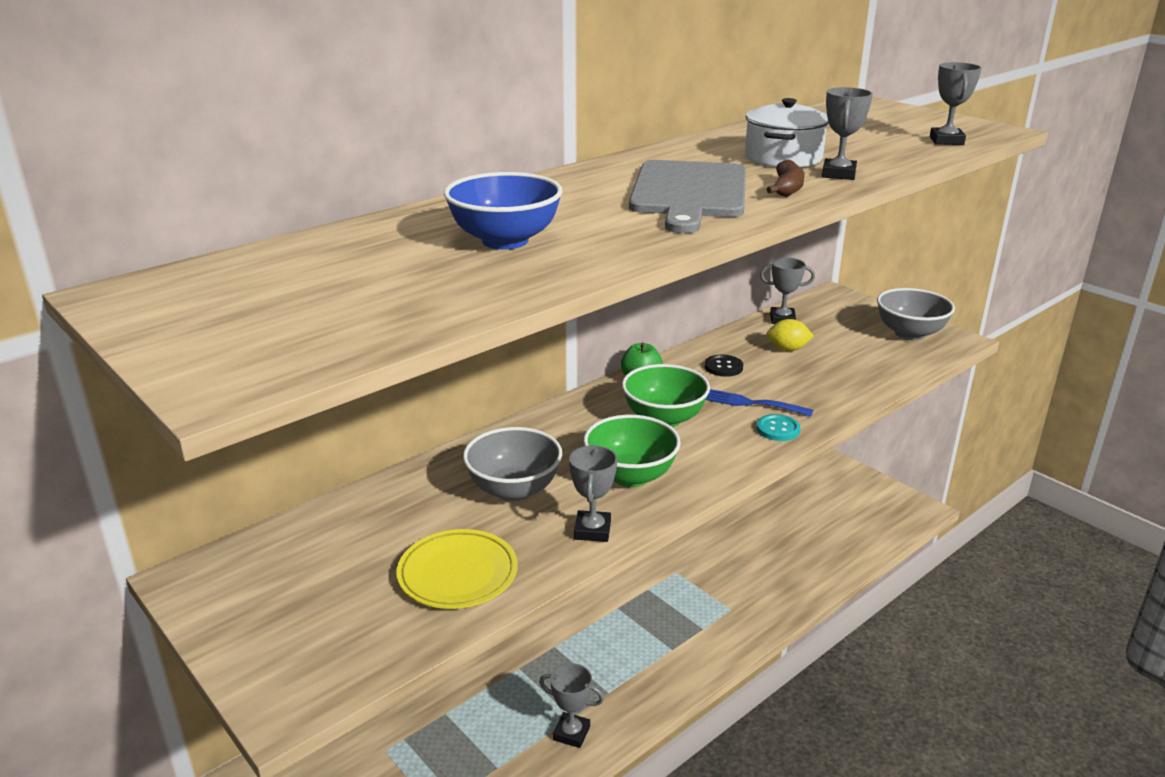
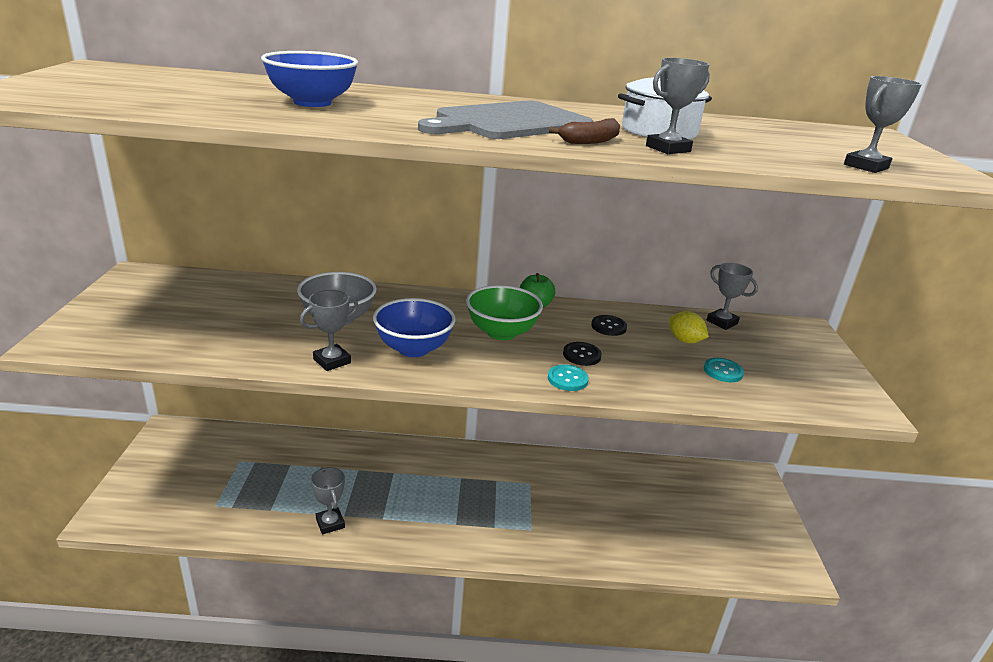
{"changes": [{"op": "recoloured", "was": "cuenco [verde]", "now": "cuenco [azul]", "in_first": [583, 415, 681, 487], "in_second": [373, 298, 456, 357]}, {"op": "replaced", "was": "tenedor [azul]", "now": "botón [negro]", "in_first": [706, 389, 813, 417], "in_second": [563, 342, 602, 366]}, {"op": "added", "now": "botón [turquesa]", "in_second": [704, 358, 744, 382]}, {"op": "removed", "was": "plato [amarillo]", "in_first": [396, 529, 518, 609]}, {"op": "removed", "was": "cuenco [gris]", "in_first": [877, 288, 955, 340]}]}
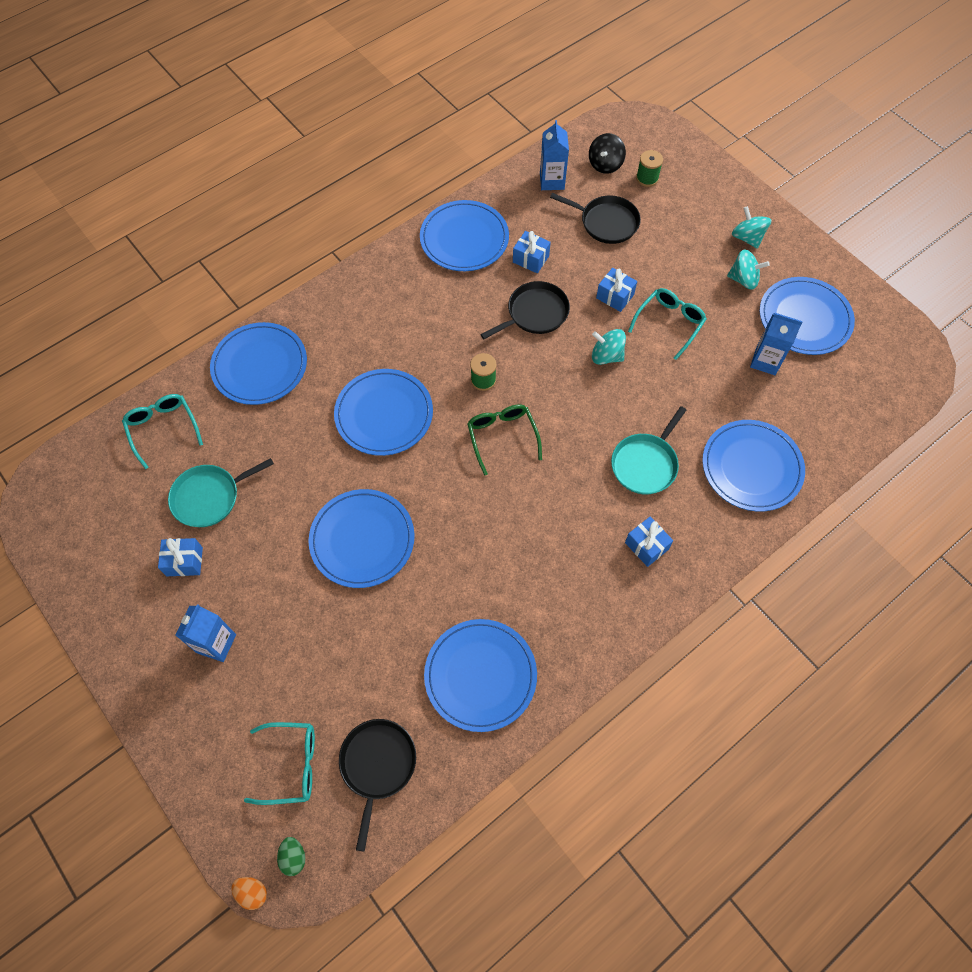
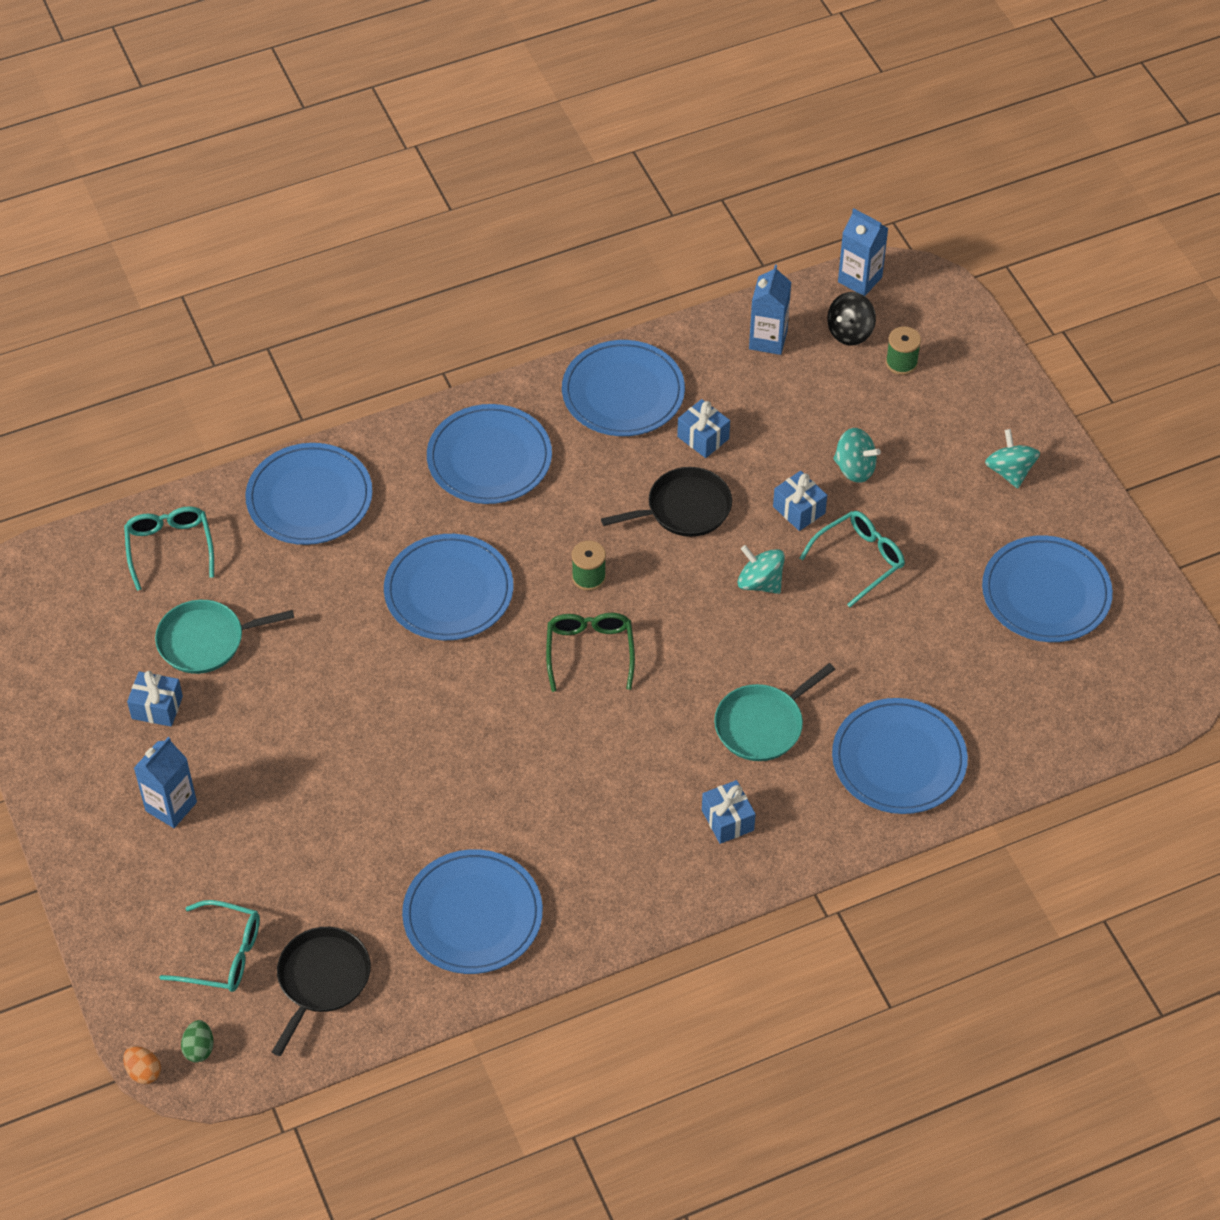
{"changes": [{"op": "moved", "was": "plato [azul]", "in_first": [308, 489, 415, 588], "in_second": [427, 404, 552, 504]}, {"op": "moved", "was": "peonza [turquesa]", "in_first": [727, 249, 770, 290], "in_second": [833, 428, 881, 483]}, {"op": "moved", "was": "cartón de leche [azul]", "in_first": [750, 313, 803, 375], "in_second": [838, 208, 888, 296]}, {"op": "removed", "was": "sartén [negro]", "in_first": [550, 193, 641, 244]}]}
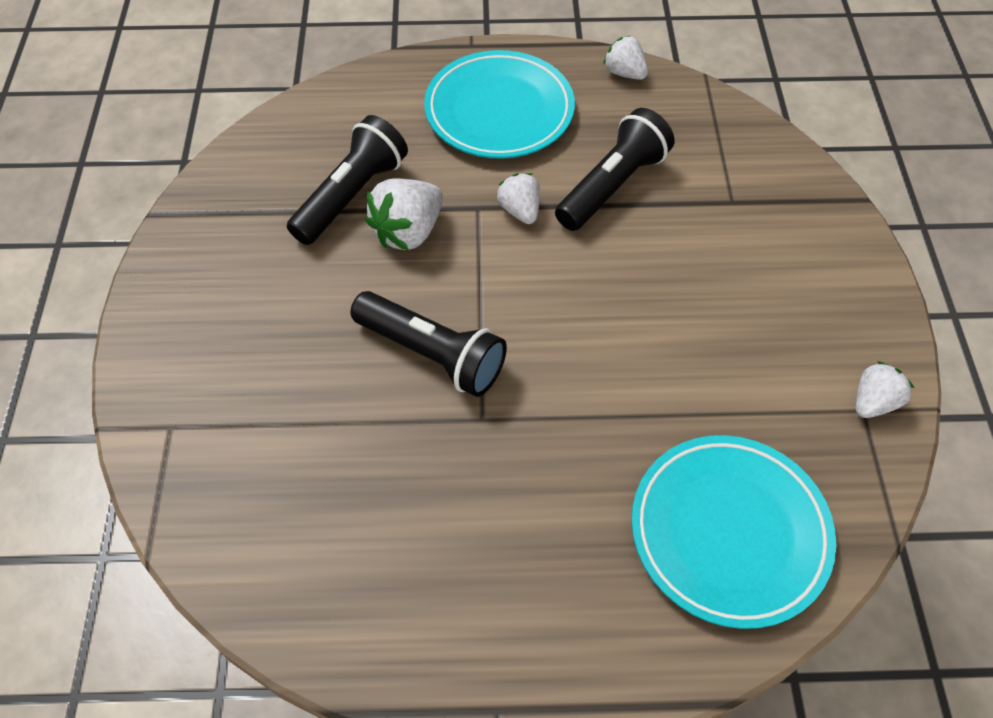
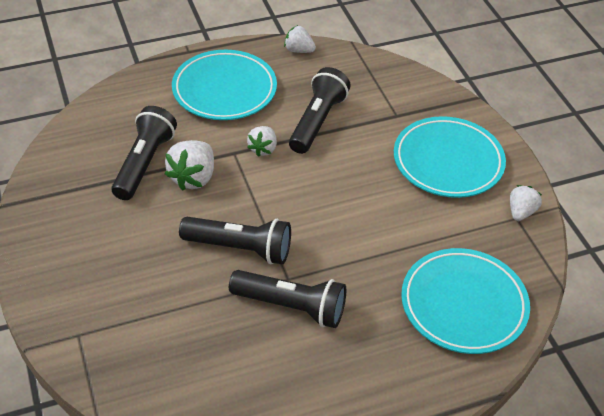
{"changes": [{"op": "added", "now": "lámpara de mano [negro]", "in_second": [229, 270, 346, 328]}, {"op": "turned", "was": "fresa [blanco]", "in_first": [497, 173, 540, 224], "in_second": [247, 126, 277, 157], "clockwise": -120}, {"op": "added", "now": "plato [turquesa]", "in_second": [394, 116, 506, 198]}]}
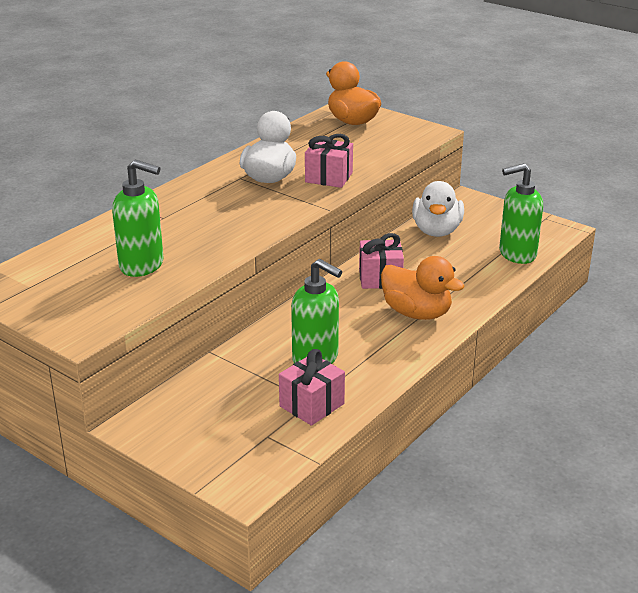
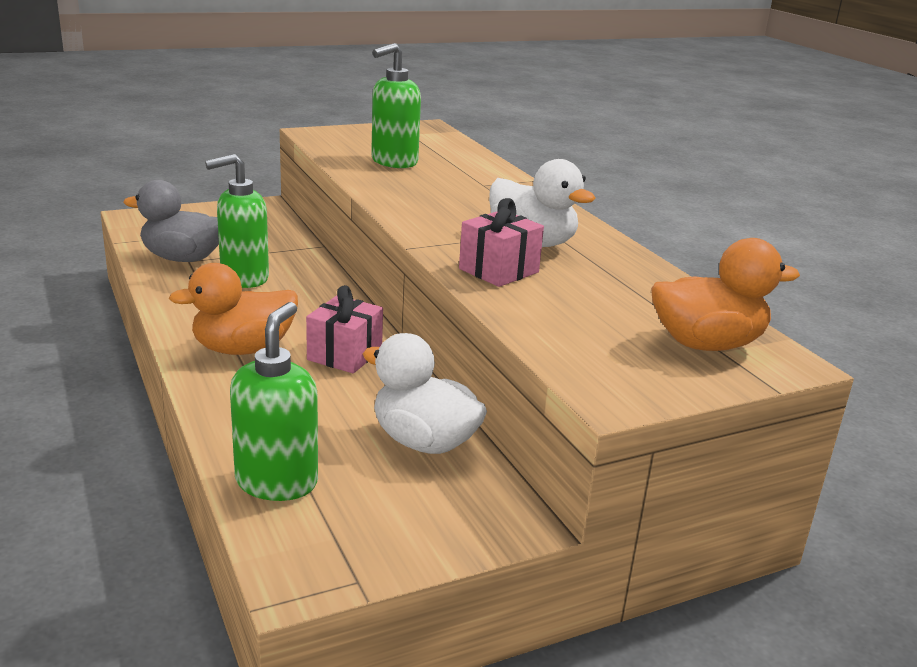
{"changes": [{"op": "replaced", "was": "regalo [rosa]", "now": "pato [gris]", "in_first": [279, 349, 345, 426], "in_second": [123, 180, 219, 262]}]}
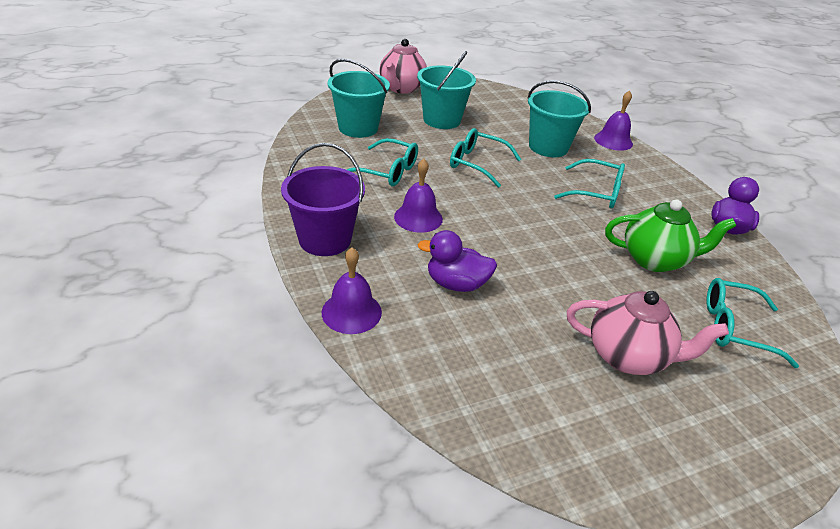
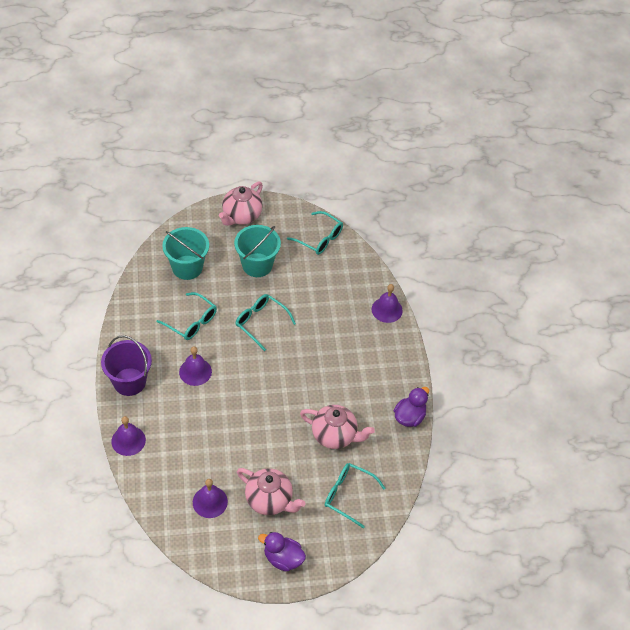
{"changes": [{"op": "added", "now": "campana [morado]", "in_second": [193, 479, 228, 518]}, {"op": "moved", "was": "pato [morado]", "in_first": [417, 230, 497, 292], "in_second": [258, 532, 306, 572]}, {"op": "moved", "was": "gafas [turquesa]", "in_first": [554, 159, 625, 209], "in_second": [287, 211, 343, 255]}, {"op": "recoloured", "was": "tetera [verde]", "now": "tetera [rosa]", "in_first": [605, 199, 736, 272], "in_second": [300, 405, 375, 449]}, {"op": "removed", "was": "balde [turquesa]", "in_first": [527, 80, 591, 157]}]}
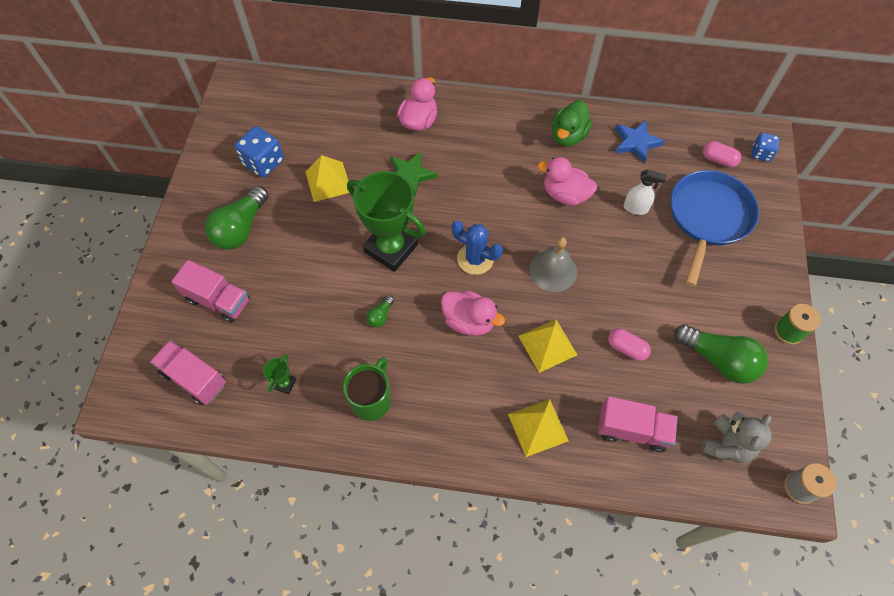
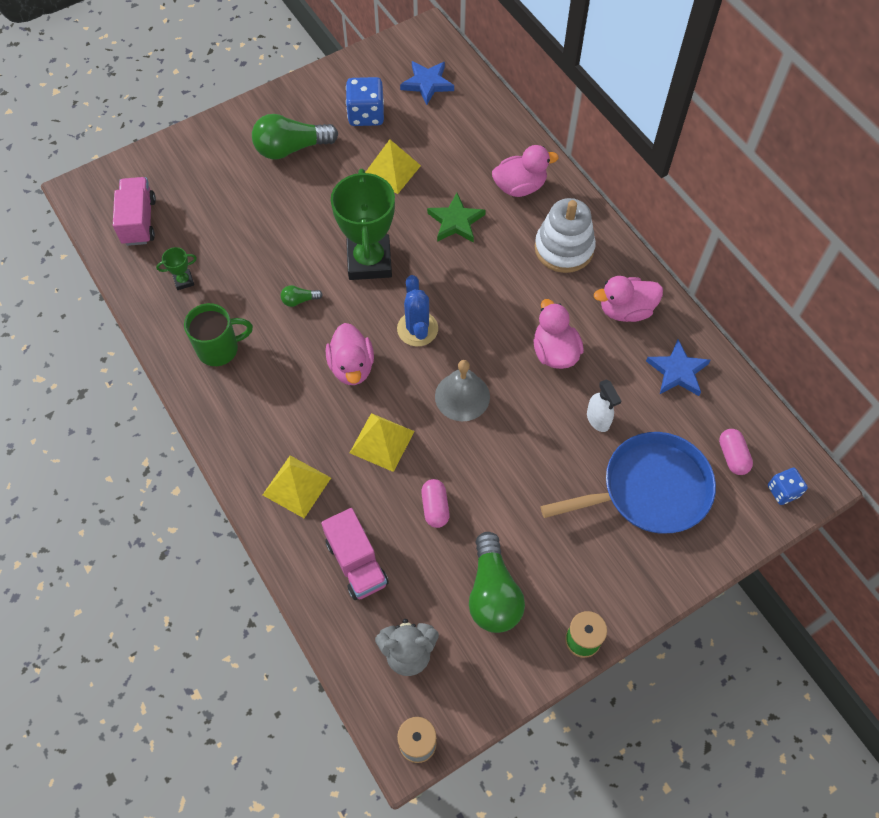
{"changes": [{"op": "added", "now": "estrella [azul]", "in_second": [400, 61, 454, 105]}, {"op": "added", "now": "juguete apilable [blanco]", "in_second": [535, 198, 596, 273]}, {"op": "recoloured", "was": "pato [verde]", "now": "pato [rosa]", "in_first": [552, 100, 592, 146], "in_second": [594, 276, 663, 322]}, {"op": "removed", "was": "camión [rosa]", "in_first": [171, 260, 250, 323]}]}
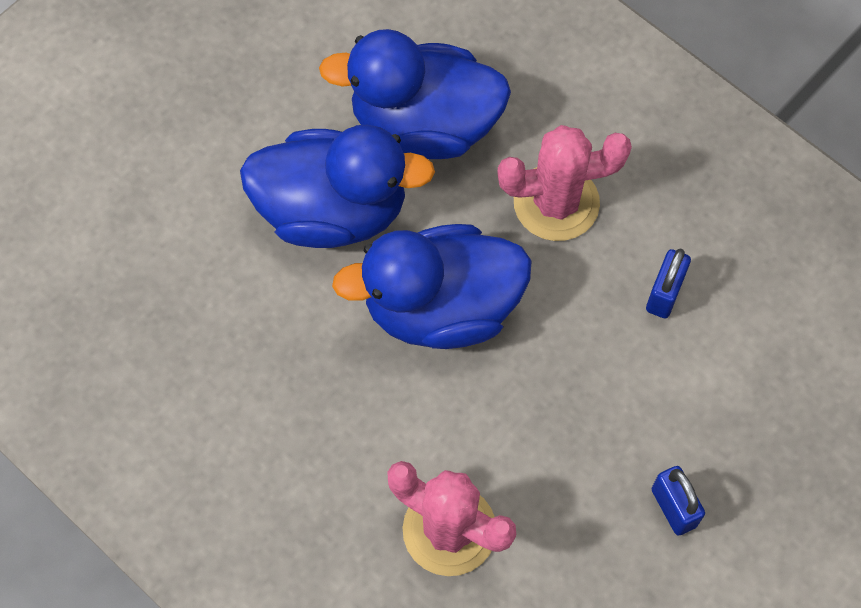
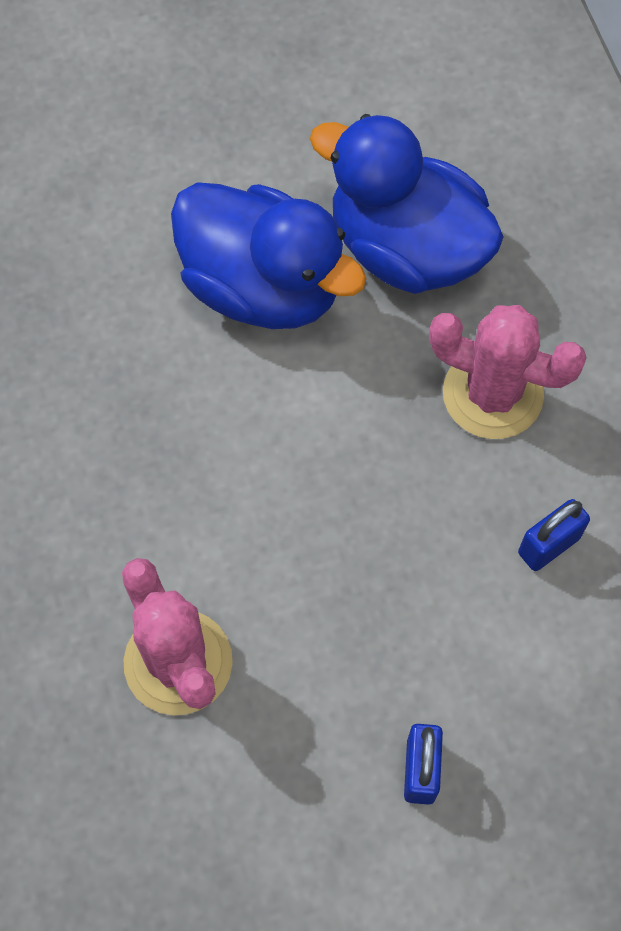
{"changes": [{"op": "removed", "was": "pato [azul]", "in_first": [332, 224, 532, 349]}]}
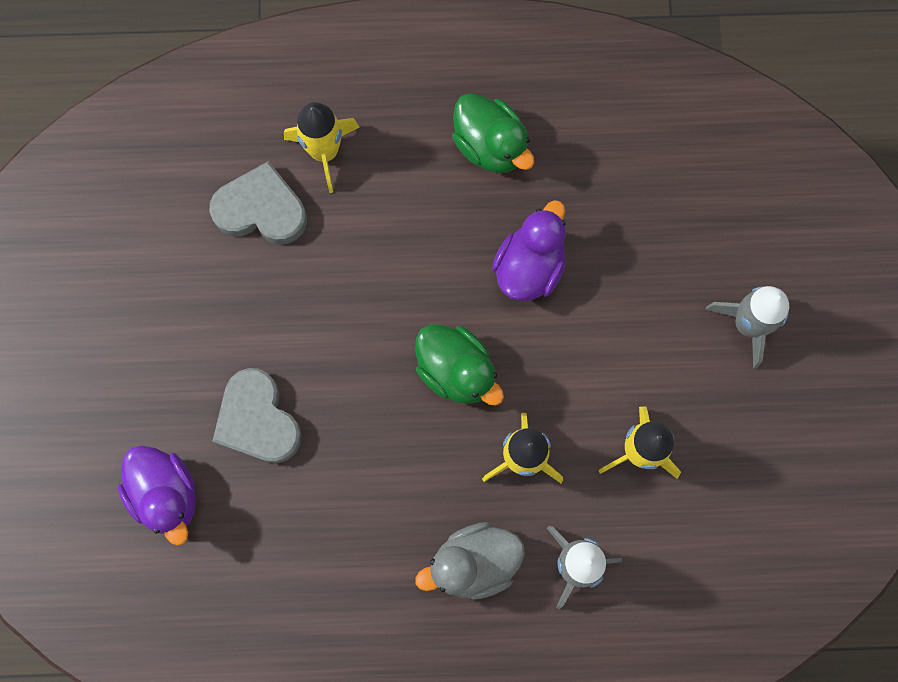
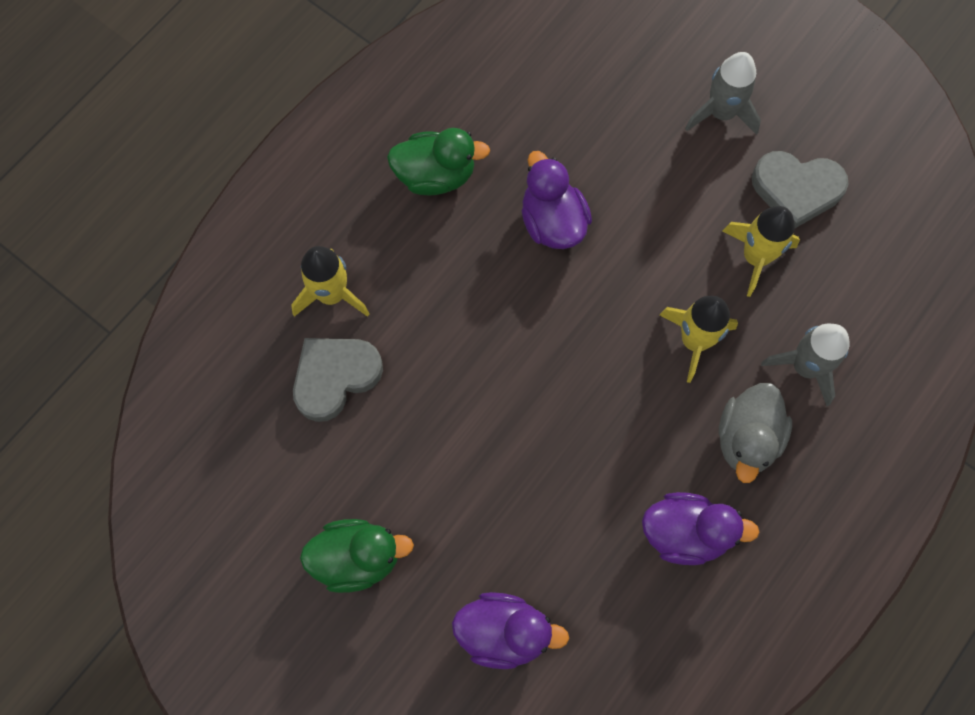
{"changes": [{"op": "moved", "was": "pato [verde]", "in_first": [415, 324, 504, 406], "in_second": [300, 519, 414, 593]}, {"op": "added", "now": "pato [morado]", "in_second": [642, 492, 760, 565]}, {"op": "moved", "was": "corazón [gris]", "in_first": [212, 368, 302, 463], "in_second": [752, 151, 849, 228]}]}
